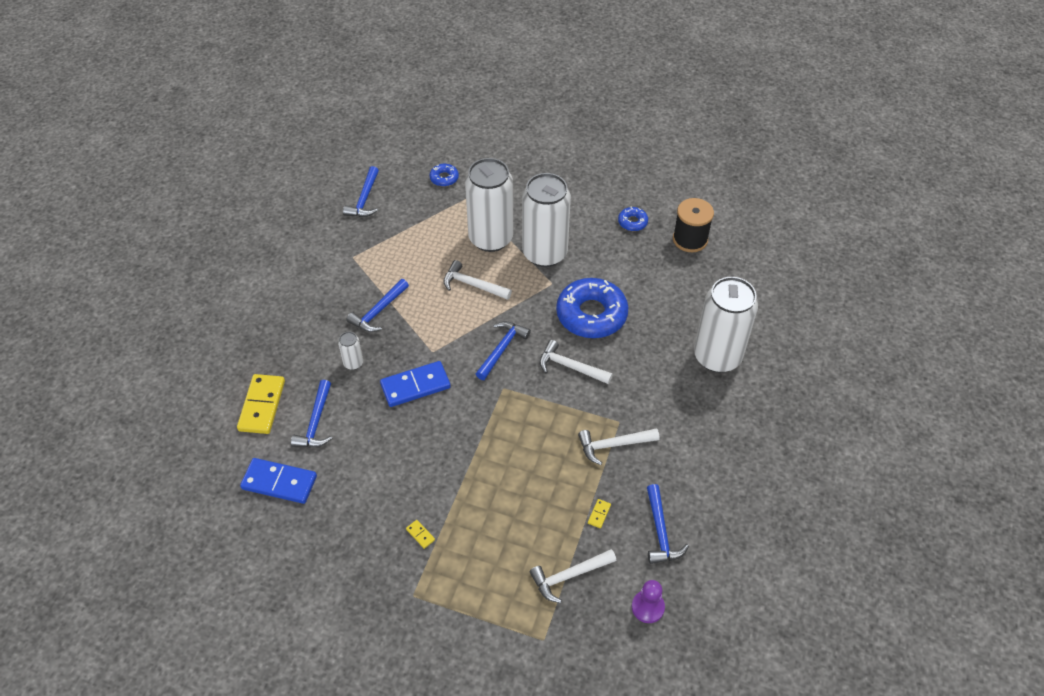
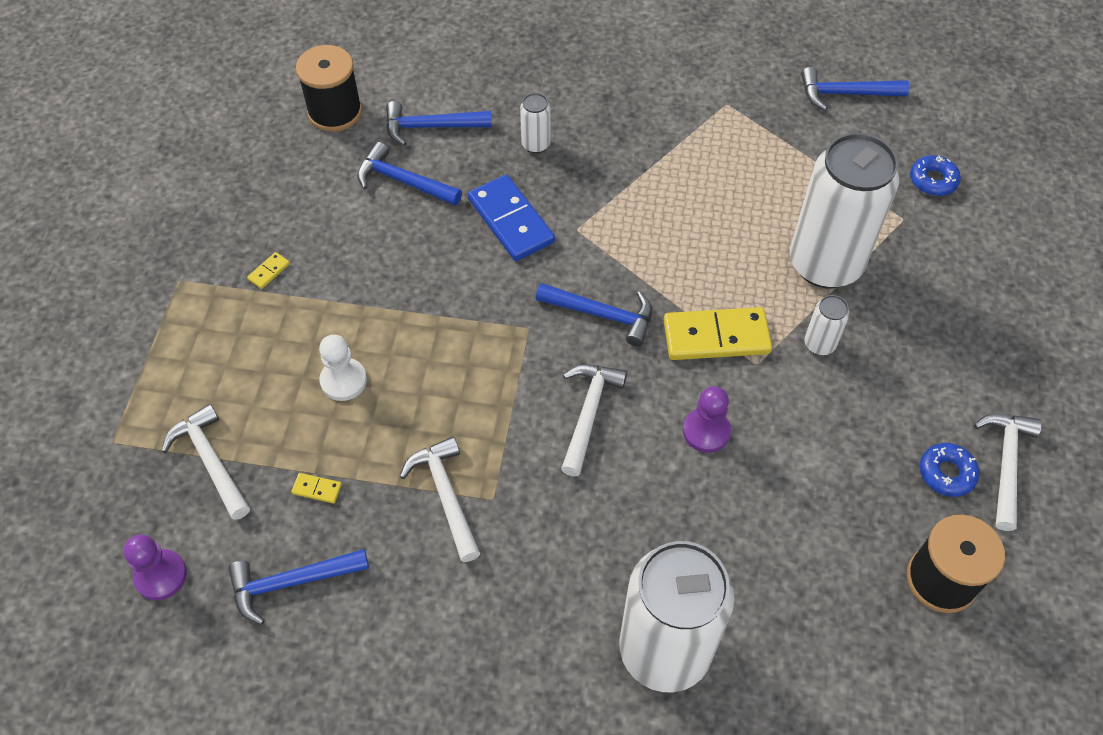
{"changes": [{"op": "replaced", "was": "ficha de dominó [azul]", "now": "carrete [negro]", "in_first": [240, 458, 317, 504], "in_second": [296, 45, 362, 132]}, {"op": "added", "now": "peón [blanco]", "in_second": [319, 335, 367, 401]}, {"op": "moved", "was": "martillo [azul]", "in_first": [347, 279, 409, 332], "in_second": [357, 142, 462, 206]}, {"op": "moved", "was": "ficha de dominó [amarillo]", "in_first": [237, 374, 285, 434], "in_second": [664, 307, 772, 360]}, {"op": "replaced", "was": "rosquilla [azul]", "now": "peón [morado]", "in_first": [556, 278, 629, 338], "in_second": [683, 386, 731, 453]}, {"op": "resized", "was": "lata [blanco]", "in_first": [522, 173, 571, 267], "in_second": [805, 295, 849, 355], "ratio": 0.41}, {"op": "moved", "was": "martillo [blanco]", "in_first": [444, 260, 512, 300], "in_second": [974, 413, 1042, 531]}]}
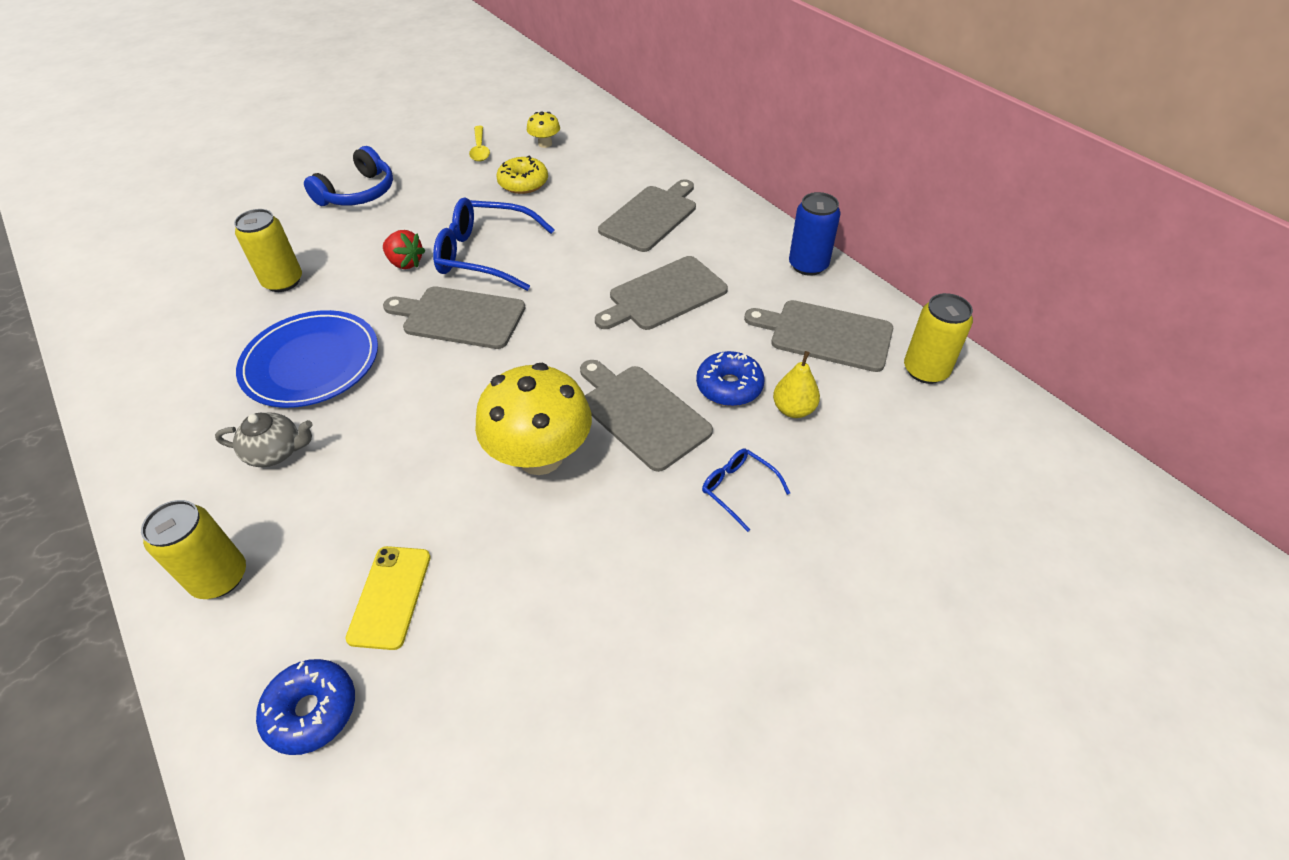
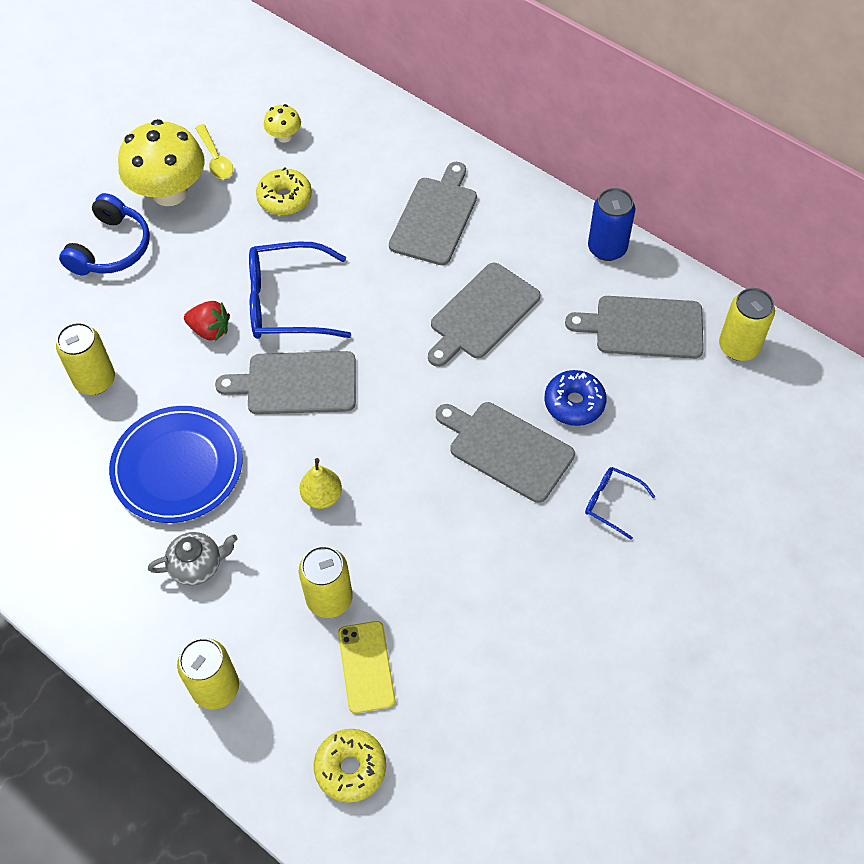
{"changes": [{"op": "moved", "was": "seta [amarillo]", "in_first": [475, 363, 592, 475], "in_second": [118, 119, 205, 206]}, {"op": "added", "now": "lata [amarillo]", "in_second": [299, 546, 353, 618]}, {"op": "moved", "was": "pera [amarillo]", "in_first": [773, 351, 820, 418], "in_second": [300, 458, 342, 509]}, {"op": "recoloured", "was": "rosquilla [azul]", "now": "rosquilla [amarillo]", "in_first": [256, 659, 355, 755], "in_second": [314, 729, 386, 803]}]}
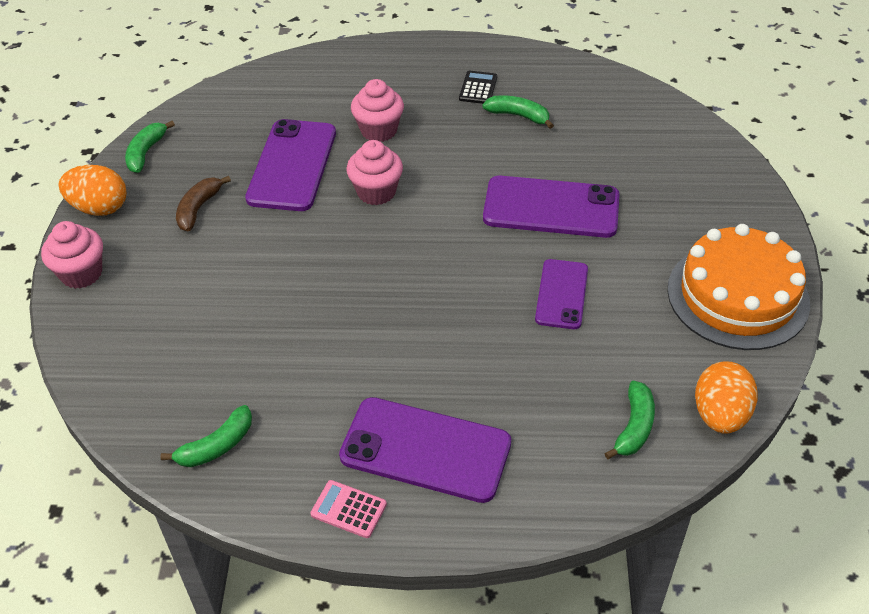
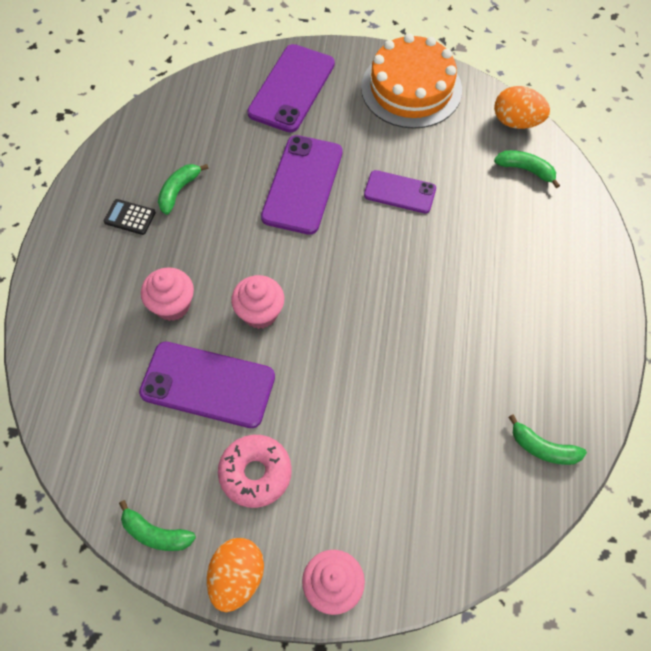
{"changes": [{"op": "replaced", "was": "plátano [marrón]", "now": "rosquilla [rosa]", "in_first": [176, 176, 231, 231], "in_second": [218, 435, 292, 508]}, {"op": "moved", "was": "móvil [morado]", "in_first": [339, 397, 511, 503], "in_second": [247, 44, 335, 133]}, {"op": "turned", "was": "plátano [verde]", "in_first": [160, 405, 252, 467], "in_second": [509, 415, 587, 465], "clockwise": 150}, {"op": "removed", "was": "calculadora [rosa]", "in_first": [310, 480, 387, 538]}]}
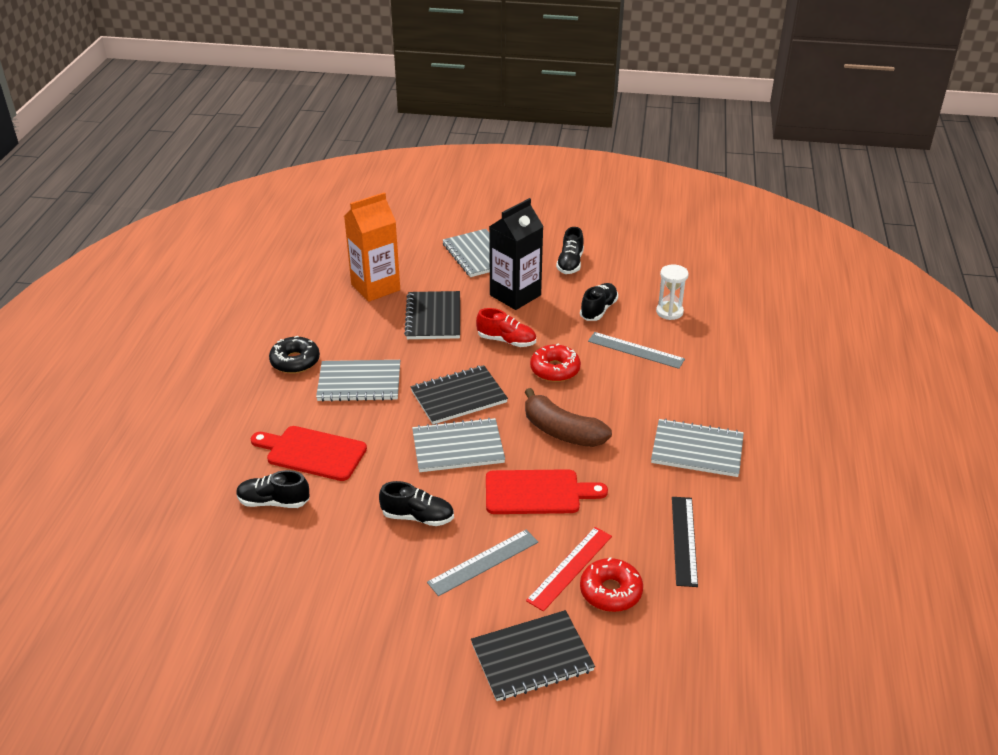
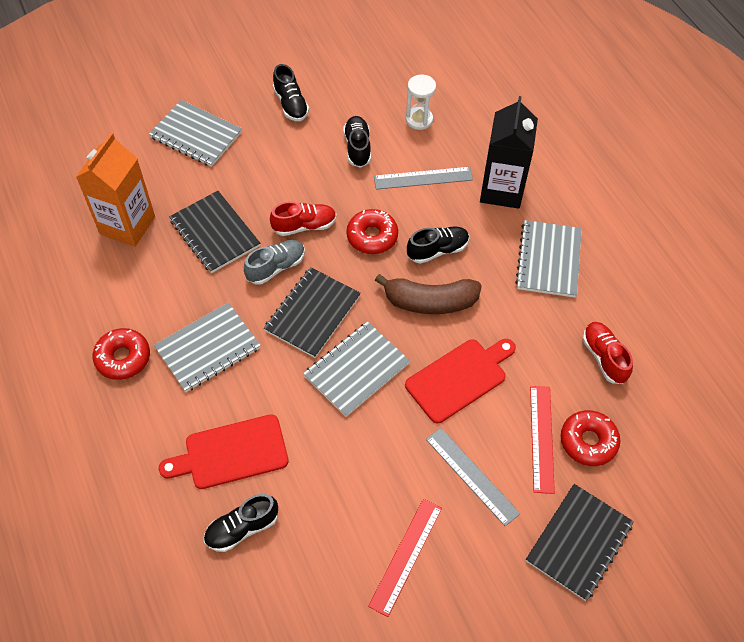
{"changes": [{"op": "recoloured", "was": "rosquilla [negro]", "now": "rosquilla [rojo]", "in_first": [269, 336, 320, 374], "in_second": [93, 328, 150, 380]}, {"op": "added", "now": "zapato [gris]", "in_second": [244, 240, 305, 285]}, {"op": "added", "now": "regla [rojo]", "in_second": [368, 499, 442, 617]}, {"op": "moved", "was": "zapato [negro]", "in_first": [379, 481, 454, 526], "in_second": [407, 226, 469, 264]}, {"op": "turned", "was": "regla [gris]", "in_first": [427, 530, 538, 596], "in_second": [426, 428, 520, 526], "clockwise": -60}, {"op": "moved", "was": "cartón de leche [negro]", "in_first": [489, 198, 544, 310], "in_second": [480, 96, 538, 209]}, {"op": "turned", "was": "cuaderno [gris]", "in_first": [651, 419, 744, 477], "in_second": [515, 220, 582, 297], "clockwise": -60}, {"op": "replaced", "was": "regla [negro]", "now": "zapato [rojo]", "in_first": [672, 497, 698, 587], "in_second": [582, 322, 633, 384]}]}
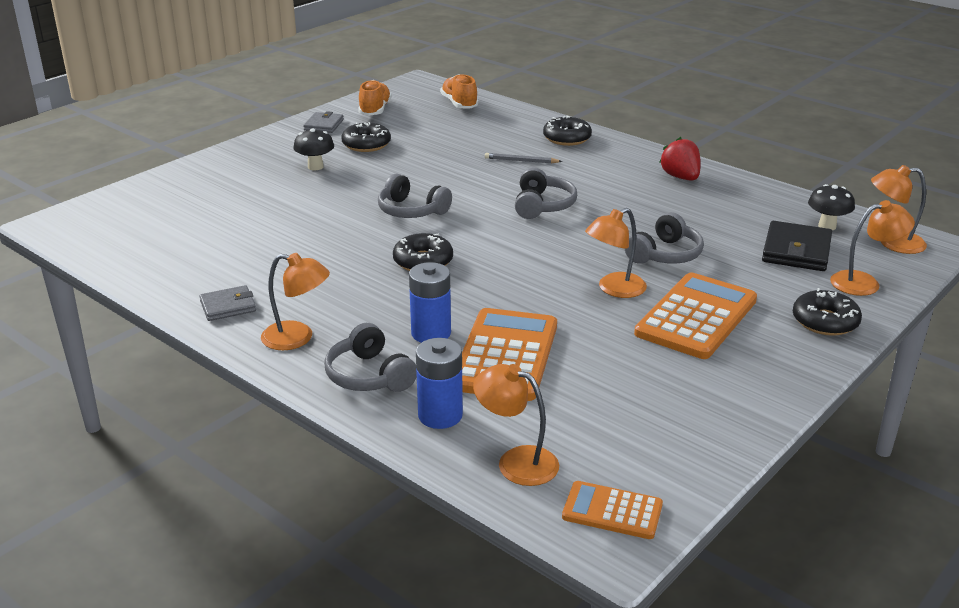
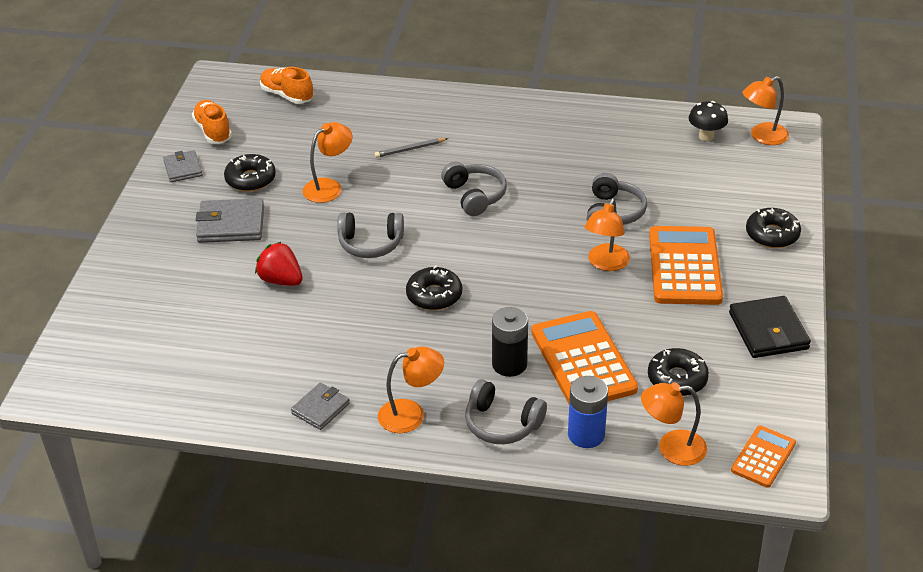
{"changes": [{"op": "replaced", "was": "seta [negro]", "now": "cartera [gris]", "in_first": [294, 128, 334, 170], "in_second": [196, 198, 264, 243]}, {"op": "moved", "was": "fresa [rojo]", "in_first": [659, 137, 701, 181], "in_second": [255, 242, 303, 286]}, {"op": "moved", "was": "lámpara [naranja]", "in_first": [830, 200, 915, 296], "in_second": [303, 122, 352, 203]}, {"op": "recoloured", "was": "pila [azul]", "now": "pila [negro]", "in_first": [409, 262, 451, 343], "in_second": [492, 307, 528, 377]}, {"op": "moved", "was": "rosquilla [negro]", "in_first": [543, 116, 592, 146], "in_second": [648, 348, 709, 396]}, {"op": "moved", "was": "cartera [negro]", "in_first": [762, 221, 832, 271], "in_second": [729, 296, 811, 358]}, {"op": "turned", "was": "calculadora [naranja]", "in_first": [562, 481, 663, 539], "in_second": [731, 425, 796, 488], "clockwise": 135}]}
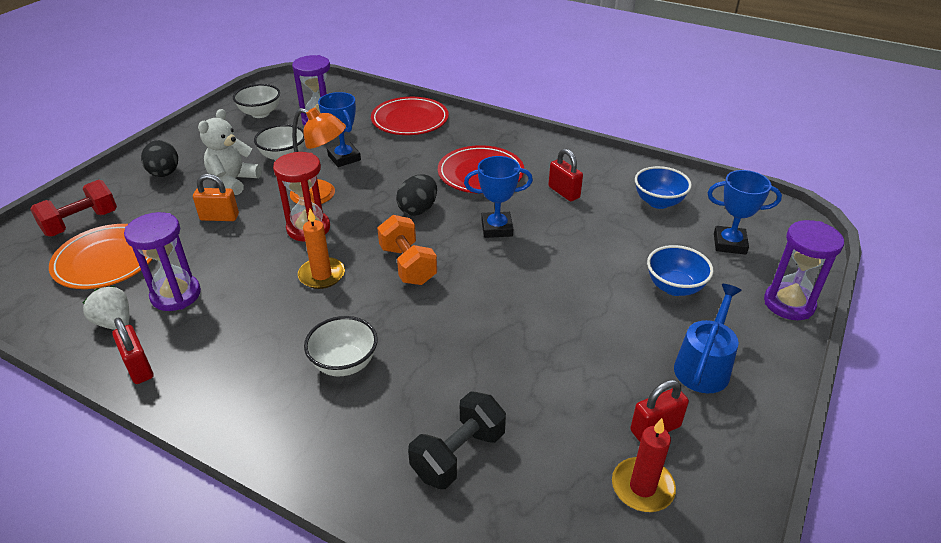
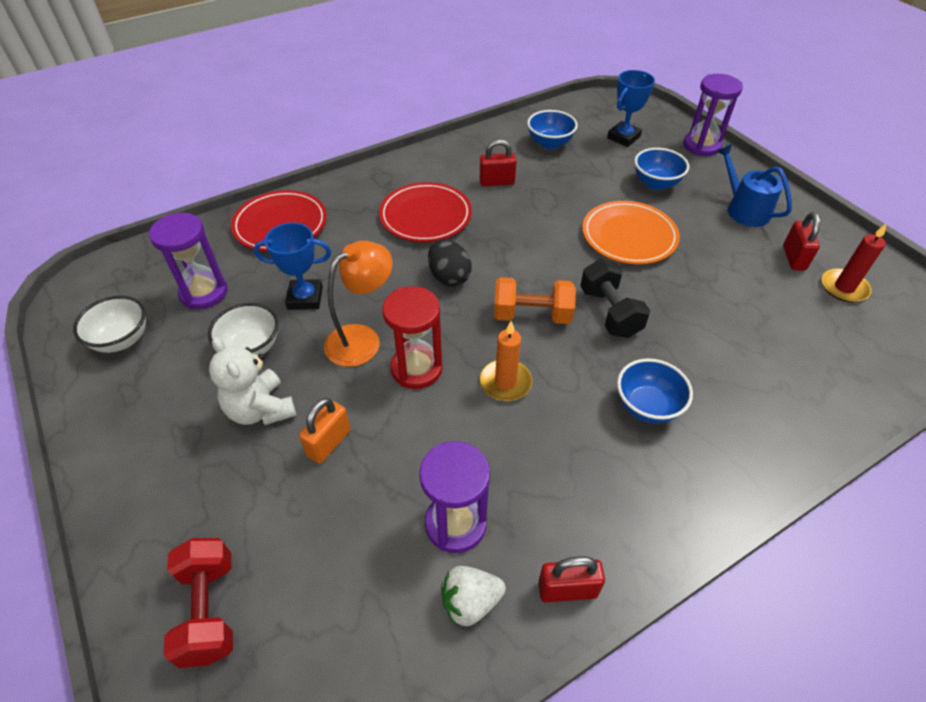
{"changes": [{"op": "moved", "was": "mancuerna [negro]", "in_first": [408, 391, 506, 489], "in_second": [580, 259, 650, 338]}, {"op": "moved", "was": "plato [naranja]", "in_first": [49, 224, 153, 289], "in_second": [582, 201, 680, 264]}, {"op": "recoloured", "was": "cuenco [blanco]", "now": "cuenco [azul]", "in_first": [304, 316, 378, 376], "in_second": [617, 358, 693, 424]}, {"op": "removed", "was": "huevo [negro]", "in_first": [141, 140, 178, 177]}, {"op": "removed", "was": "trofeo [azul]", "in_first": [464, 156, 533, 238]}]}
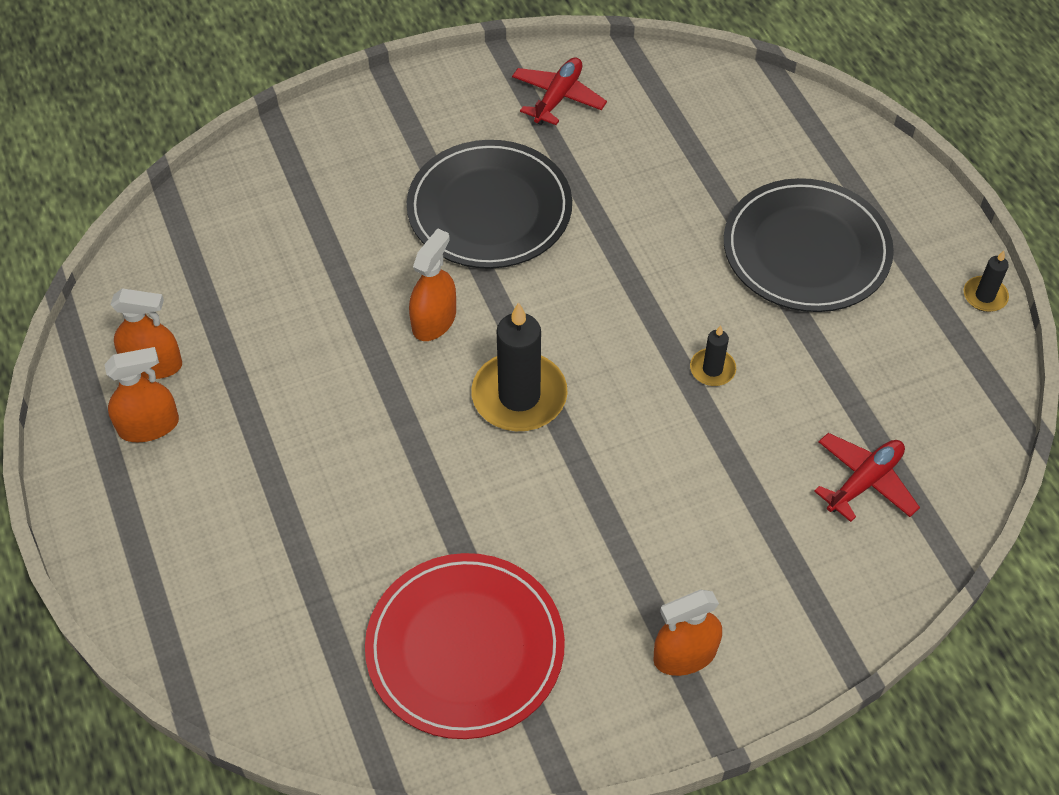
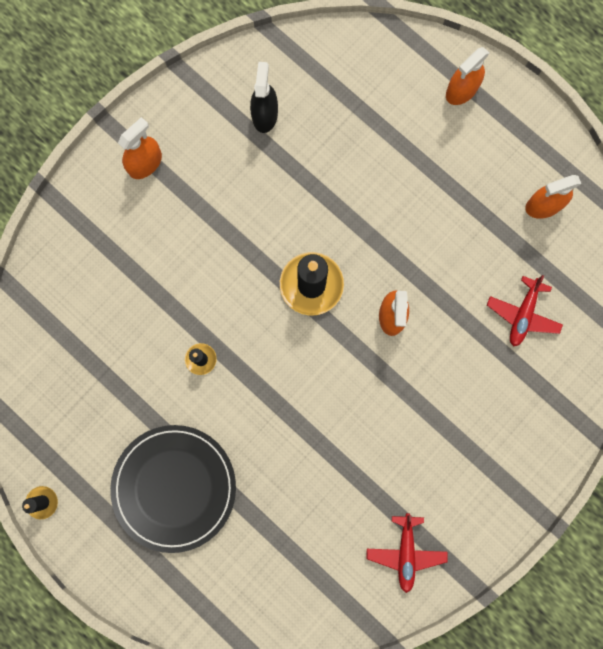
{"changes": [{"op": "replaced", "was": "plato [rojo]", "now": "pulverizador [negro]", "in_first": [365, 553, 565, 739], "in_second": [250, 62, 278, 133]}, {"op": "moved", "was": "pulverizador [naranja]", "in_first": [104, 347, 179, 442], "in_second": [446, 47, 489, 105]}, {"op": "moved", "was": "avión [rojo]", "in_first": [814, 433, 920, 522], "in_second": [487, 275, 563, 347]}, {"op": "removed", "was": "plato [negro]", "in_first": [406, 140, 572, 269]}]}
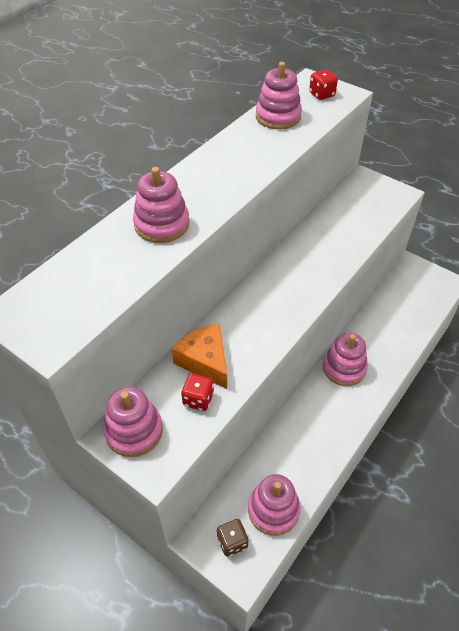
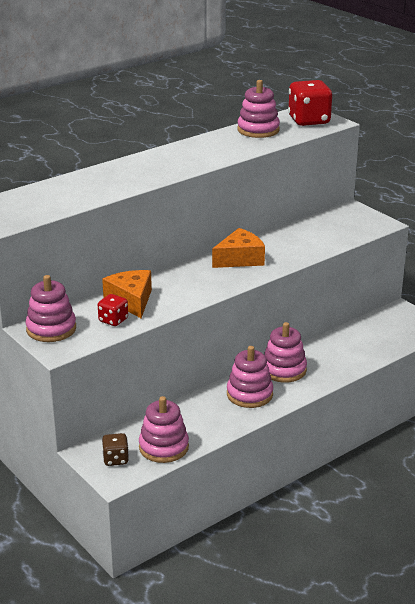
{"changes": [{"op": "added", "now": "queso [naranja]", "in_second": [212, 228, 265, 268]}, {"op": "moved", "was": "juguete apilable [rosa]", "in_first": [133, 167, 190, 243], "in_second": [227, 346, 273, 408]}, {"op": "resized", "was": "dado [rojo]", "in_first": [309, 69, 338, 100], "in_second": [288, 80, 332, 126], "ratio": 1.83}]}
